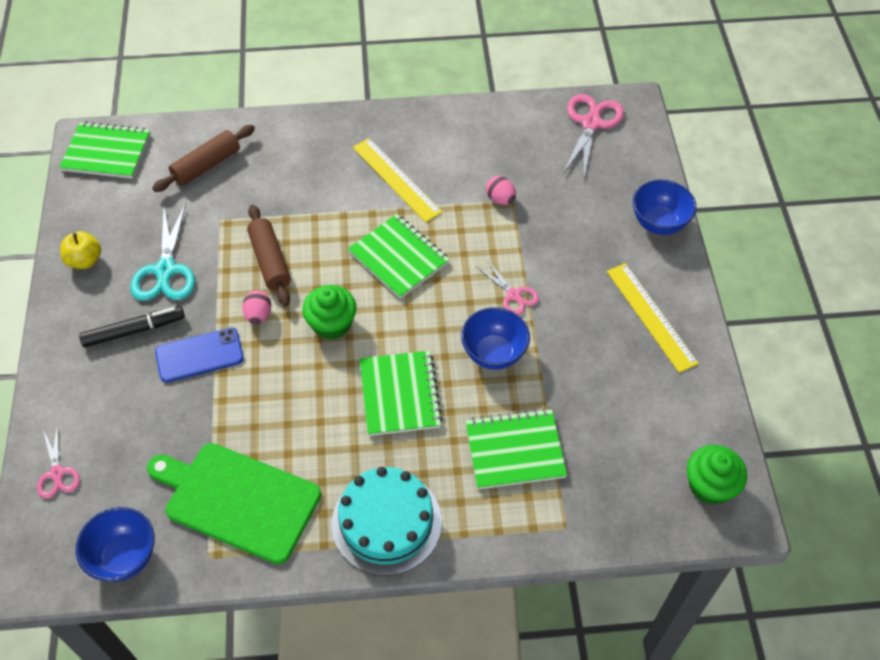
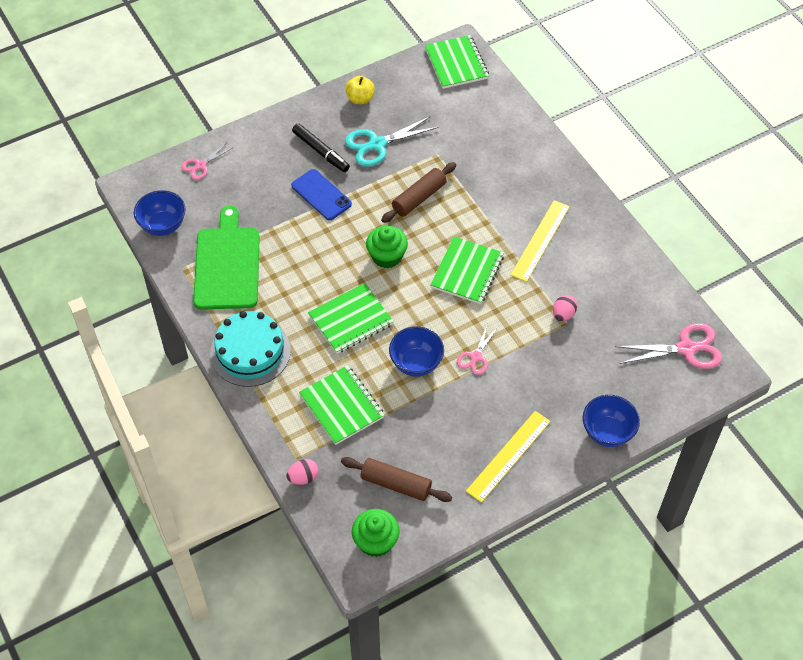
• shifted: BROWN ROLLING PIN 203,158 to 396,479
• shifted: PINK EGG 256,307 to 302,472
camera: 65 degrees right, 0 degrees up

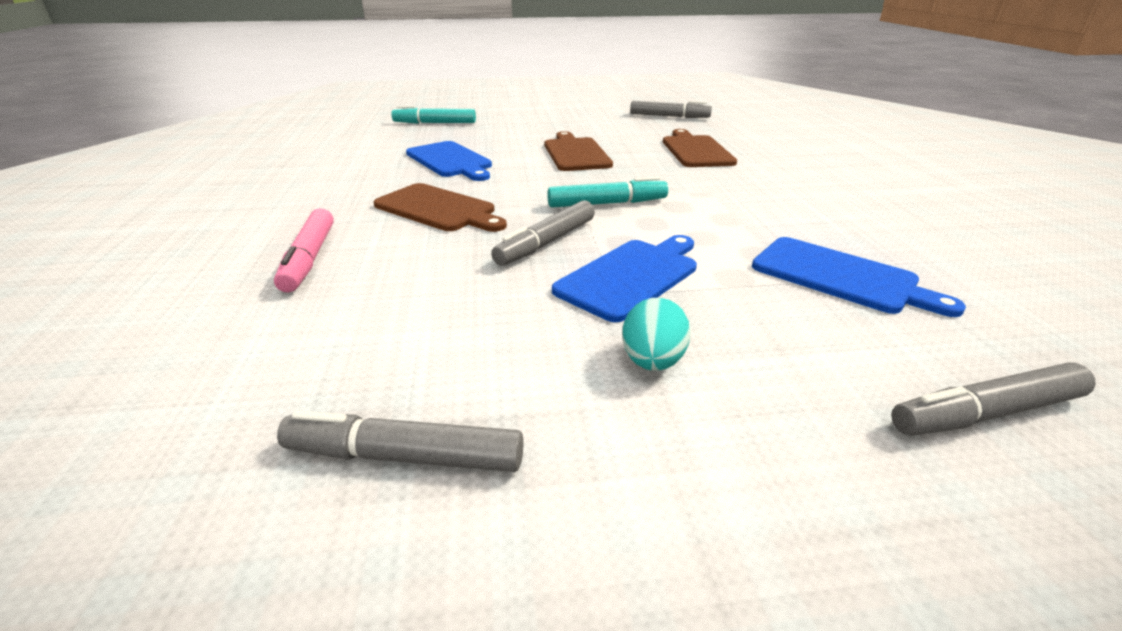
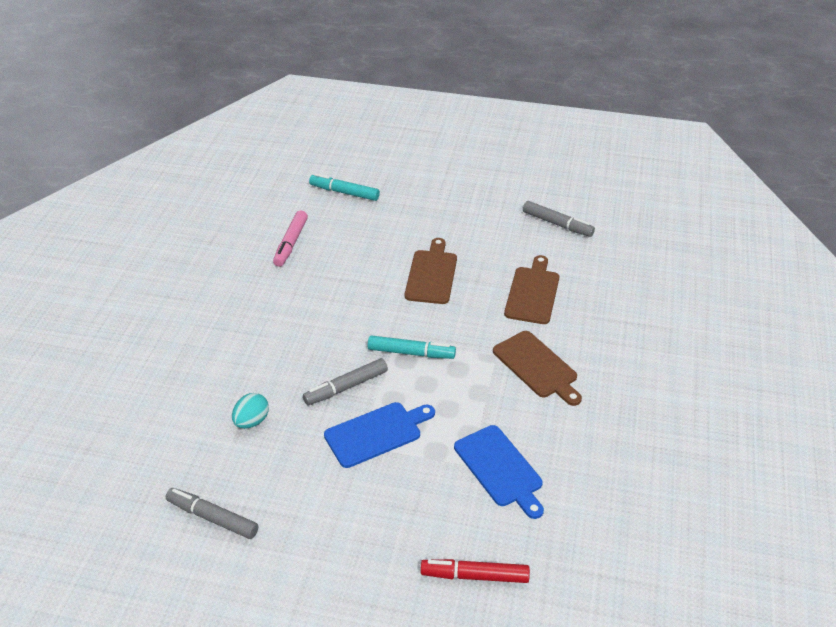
• shifted: PINK MARKER 304,250 to 290,238
• shifted: BROWN CUTTING BOARD 440,207 to 537,368
• gone: BLUE CUTTING BOARD 449,161
• shifted: TURQUOISE EGG 656,334 to 250,411
• repainted: GREY MARKER 993,399 to RED MARKER 475,571
camera: 20 degrees right, 10 degrees up

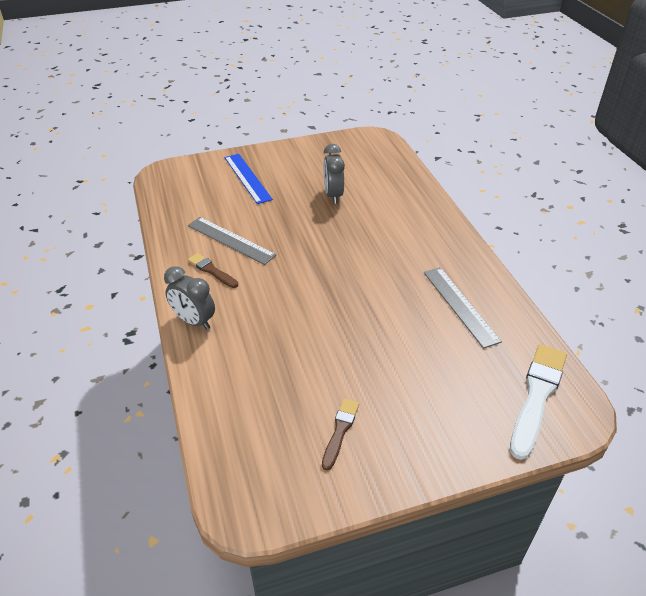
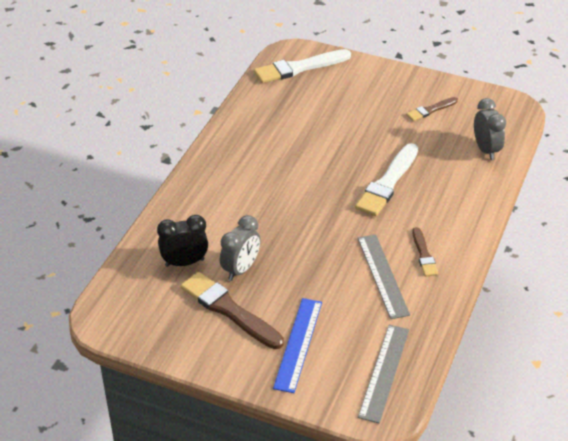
• shifted: GREY CLOCK 189,298 to 490,129
• shifted: GREY RULER 463,308 to 383,374
• new: BLACK CLOCK 182,241
• new: BROWN BRUSH 232,310
• new: WHITE BRUSH 386,179
camera: 140 degrees left, 0 degrees up

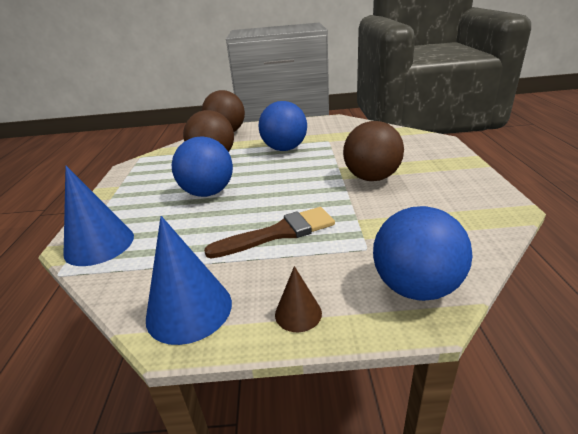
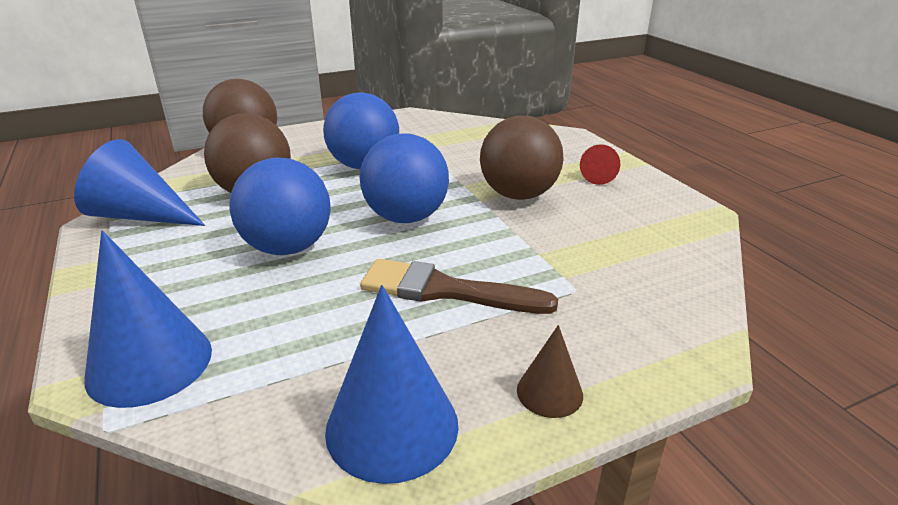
• rotated: BROWN BRUSH 269,232 = 459,286 120 degrees counterclockwise
• shifted: BLUE BALL 422,253 to 404,178
• new: BLUE CONE 139,182
• new: RED CONE 600,164
camera: 25 degrees left, 0 degrees up

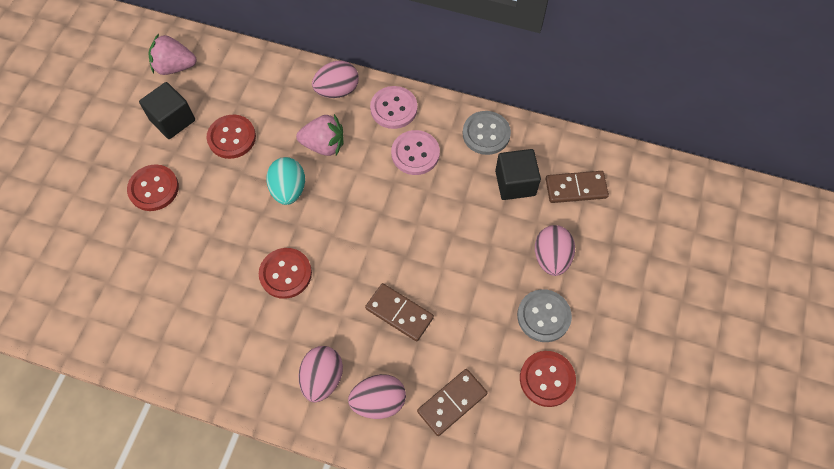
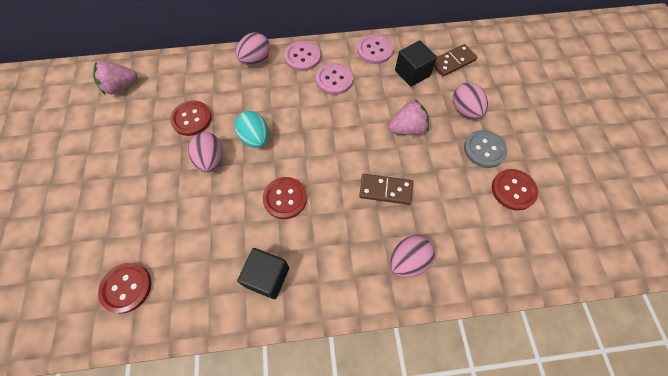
• shifted: RED BUTTON 153,188 to 125,288
• shifted: BLACK CUBE 167,110 to 263,273
• shifted: PINK STRAWBERRY 320,135 to 409,117
• shifted: PINK EGG 321,374 to 205,152
• gone: BROWN DOMINO 452,402
• repainted: GREY BUTTON 486,133 to PINK BUTTON 375,49
camera: 25 degrees left, 0 degrees up

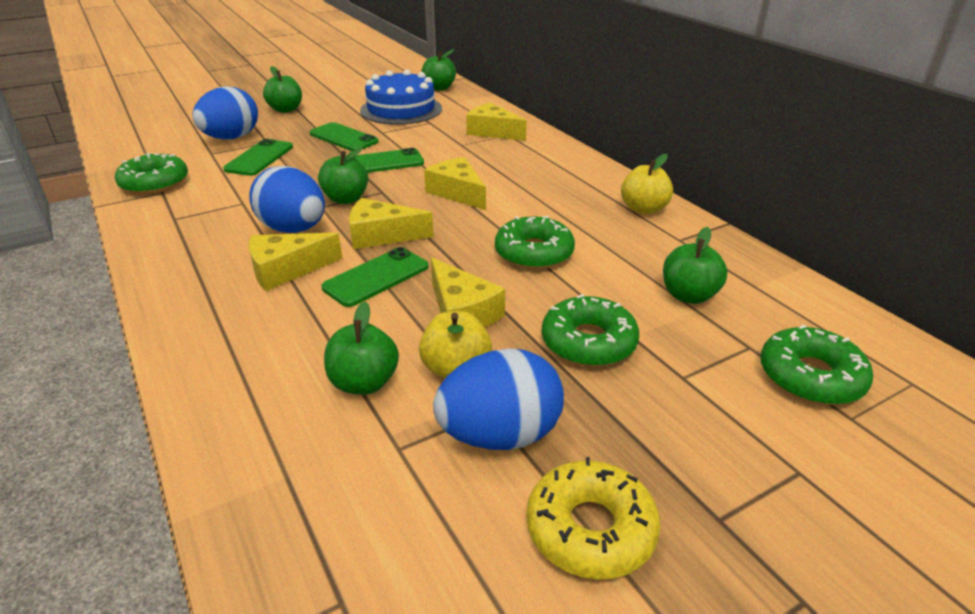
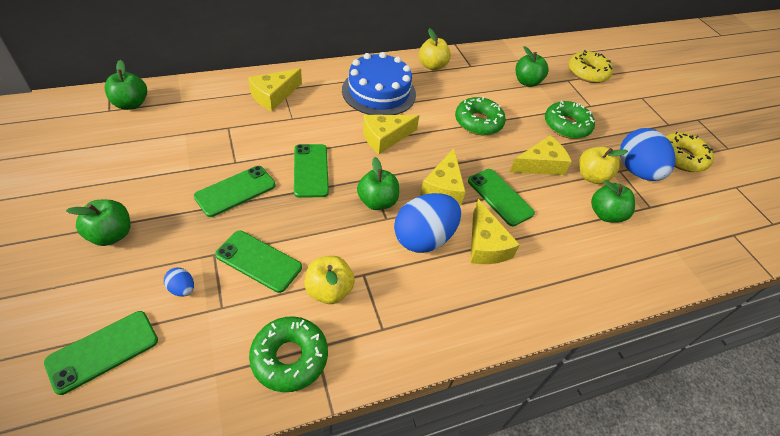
• scaled: BLUE EGG 225,113 = 179,282 x0.42
• shifted: BLUE CAKE 401,97 to 379,83
• repainted: GREEN DONUT 816,365 to YELLOW DONUT 591,66
• new: GREEN PHONE 101,353
• new: YELLOW APPLE 330,280
camera: 85 degrees left, 15 degrees up

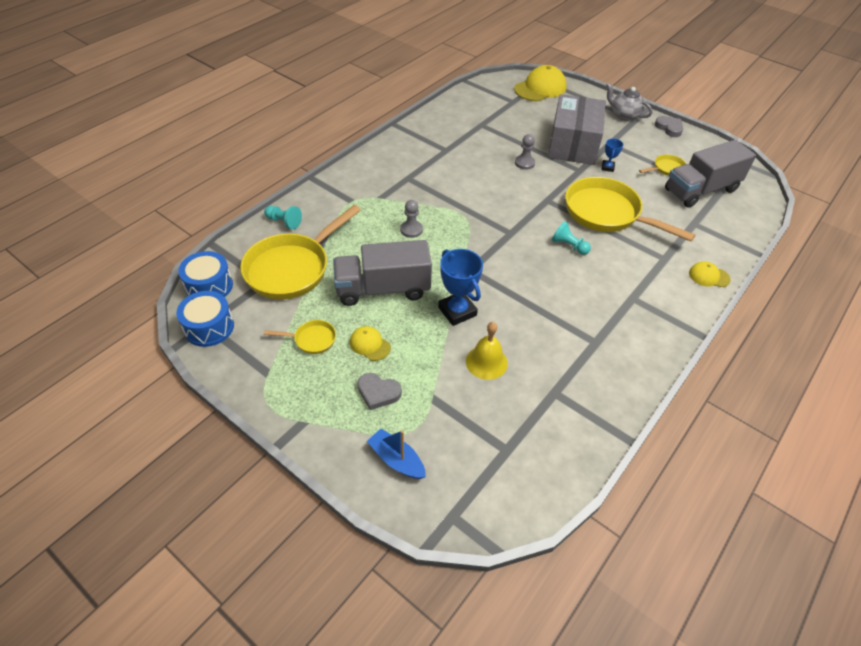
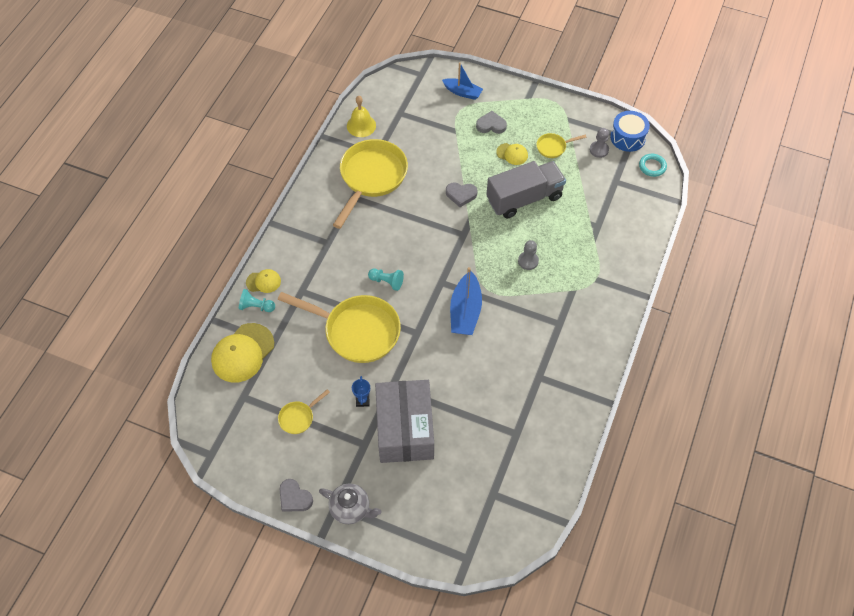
• swapped: BLUE DRUM 205,274 to TURQUOISE RING 653,165
• shifted: YELLOW PAN 300,252 to 370,184
• shifted: TURQUOISE PAWN 283,217 to 257,300
• swapped: BLUE TROPHY 460,287 to GREY HEART 462,194
• shifted: YELLOW BELL 487,351 to 361,116
• shifted: YELLOW CAP 540,83 to 242,353
• shifted: GREY PAWN 525,152 to 599,143
• gone: GREY TRUCK 710,174
• new: BLUE BOAT 466,301
camera: 165 degrees right, 10 degrees up

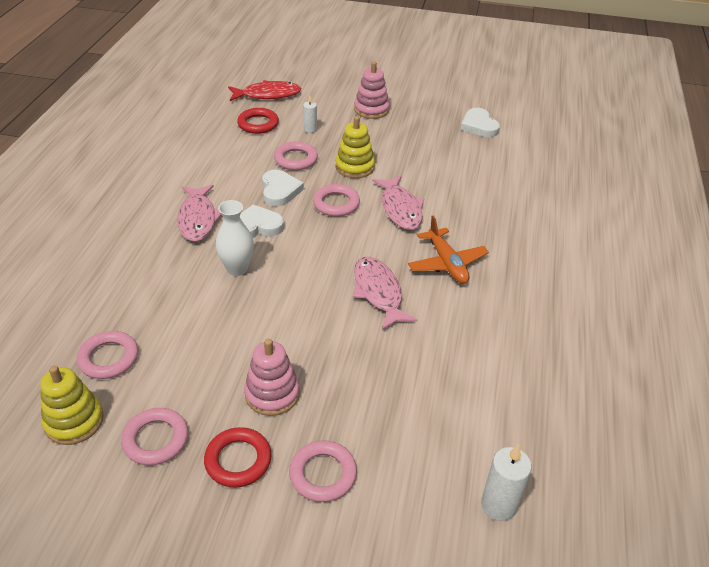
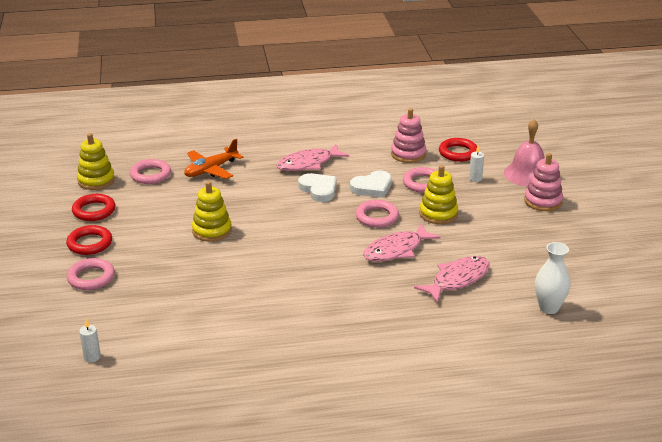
• repainted: PINK RING 154,436 to RED RING 94,207
• shifted: WHITE VASE 235,238 to 552,278
• gone: RED FISH 265,90
• shifted: PINK STACKING TOY 272,377 to 408,135
• shifted: PINK FISH 385,293 to 452,279
• shifted: ORANGE PLANE 448,250 to 213,159
• gone: WHITE HEART 480,122
• scaled: WHITE CANDLE 506,482 = 90,341 x0.62
• new: YELLOW STACKING TOY 212,211
• new: PINK BELL 524,153
camera: 70 degrees right, 10 degrees down

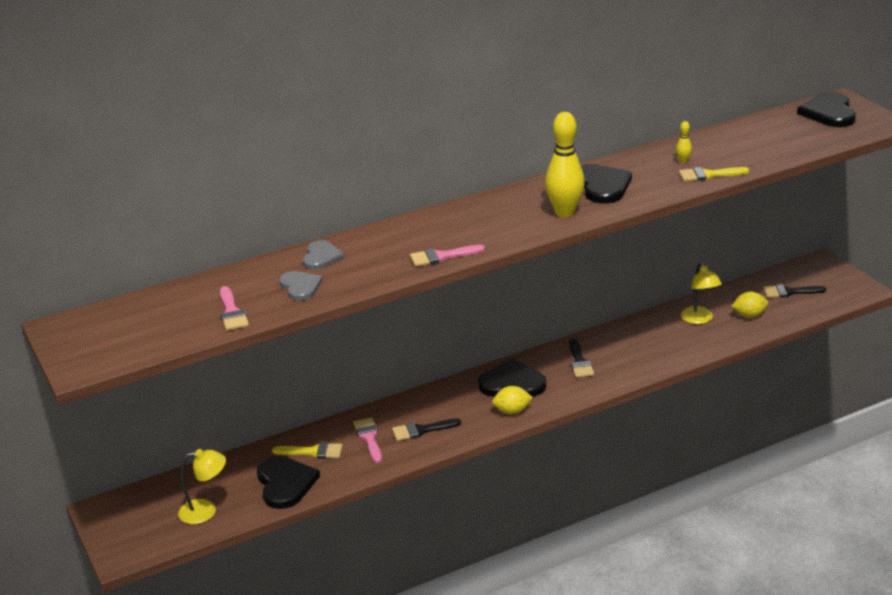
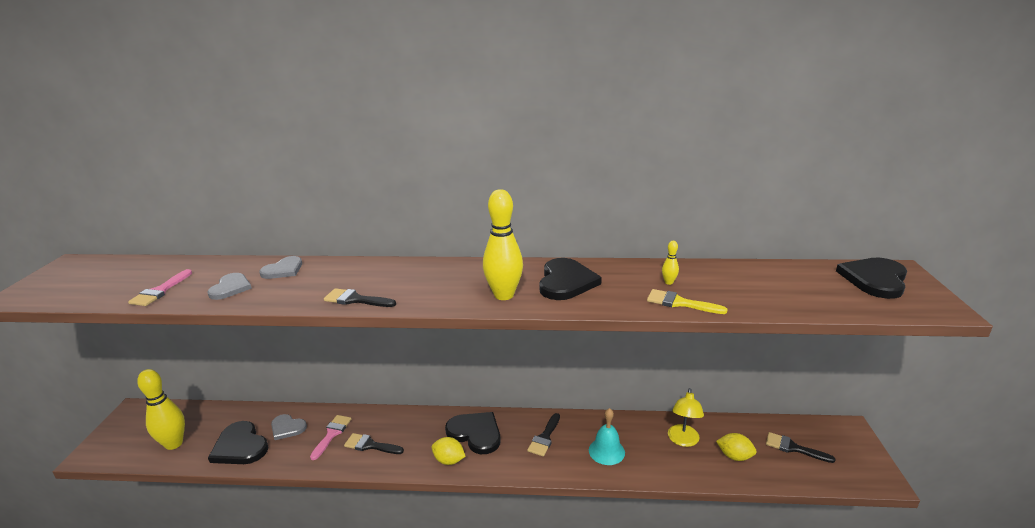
• swapped: YELLOW LAMP 202,486 to YELLOW BOWLING PIN 161,409
• rotated: BLACK HEART 288,482 = 238,442 120 degrees clockwise
• swapped: YELLOW BRUSH 307,450 to GREY HEART 289,427
• repainted: PINK BRUSH 447,256 to BLACK BRUSH 360,297
• new: TURQUOISE BELL 607,436
camera: 30 degrees right, 5 degrees down

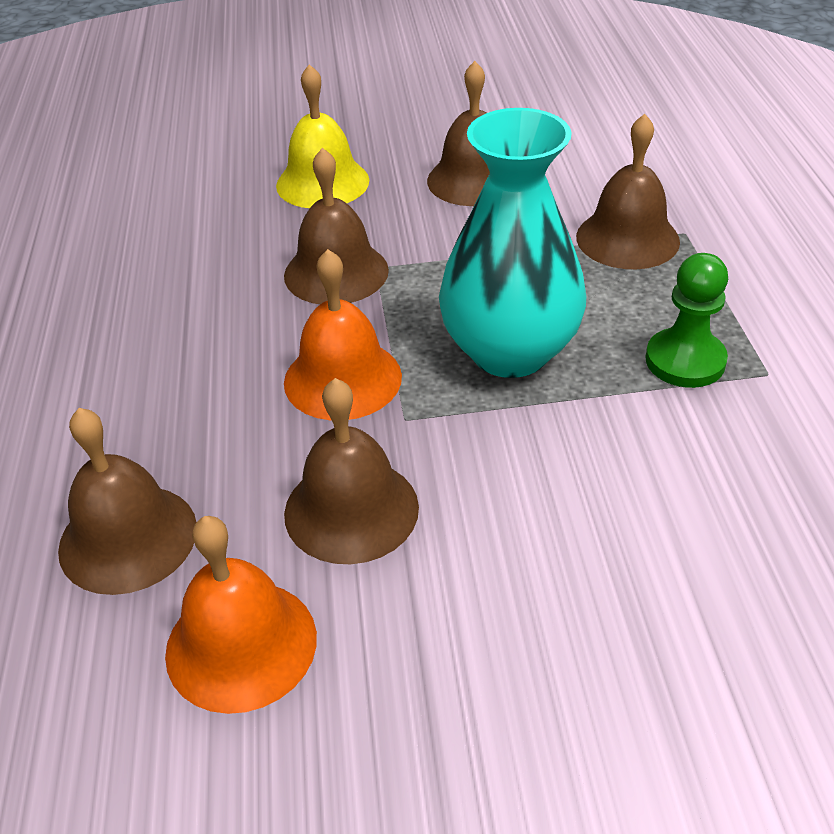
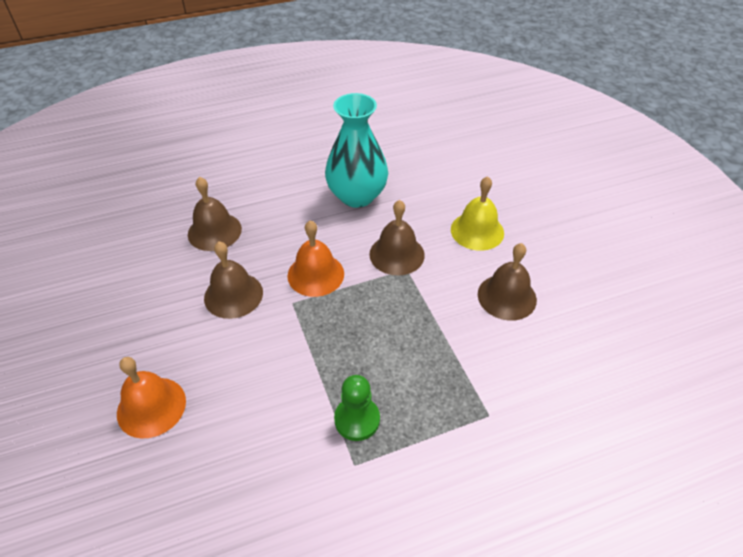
• shifted: ORANGE BELL 241,615 to 151,398
• shifted: TURQUOISE VASE 512,243 to 356,150
• gone: BROWN BELL 628,191
camera: 75 degrees right, 5 degrees up

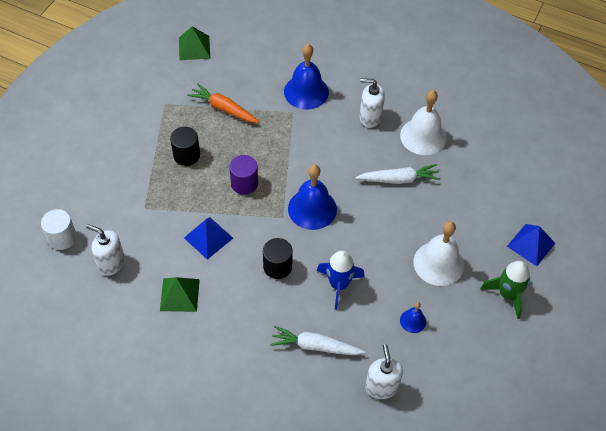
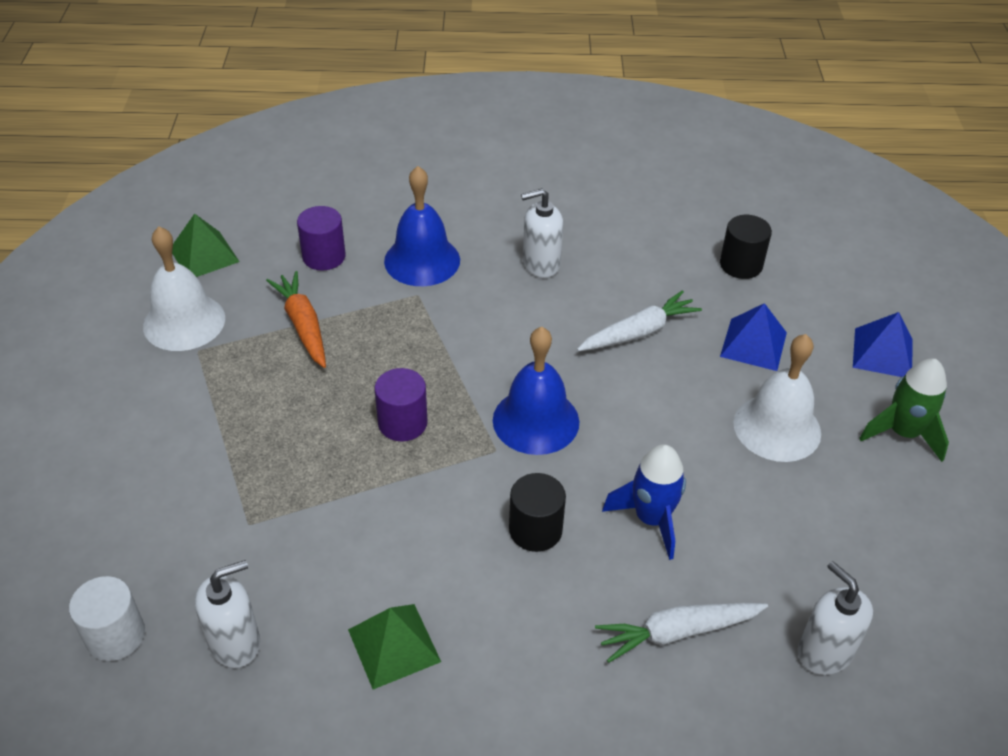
• rotated: WHITE SOAP DISPENSER 105,250 = 227,614 150 degrees clockwise
• shifted: BLACK CYLINDER 185,146 to 746,247
• shifted: BLUE PYRAMID 208,238 to 753,337
• rotated: ORANGE CARROT 223,103 = 296,319 60 degrees clockwise
• shifted: WHITE BELL 423,122 to 184,288
• gone: BLUE BELL 413,317
• new: PURPLE CYLINDER 321,238
camera: 25 degrees left, 10 degrees down

